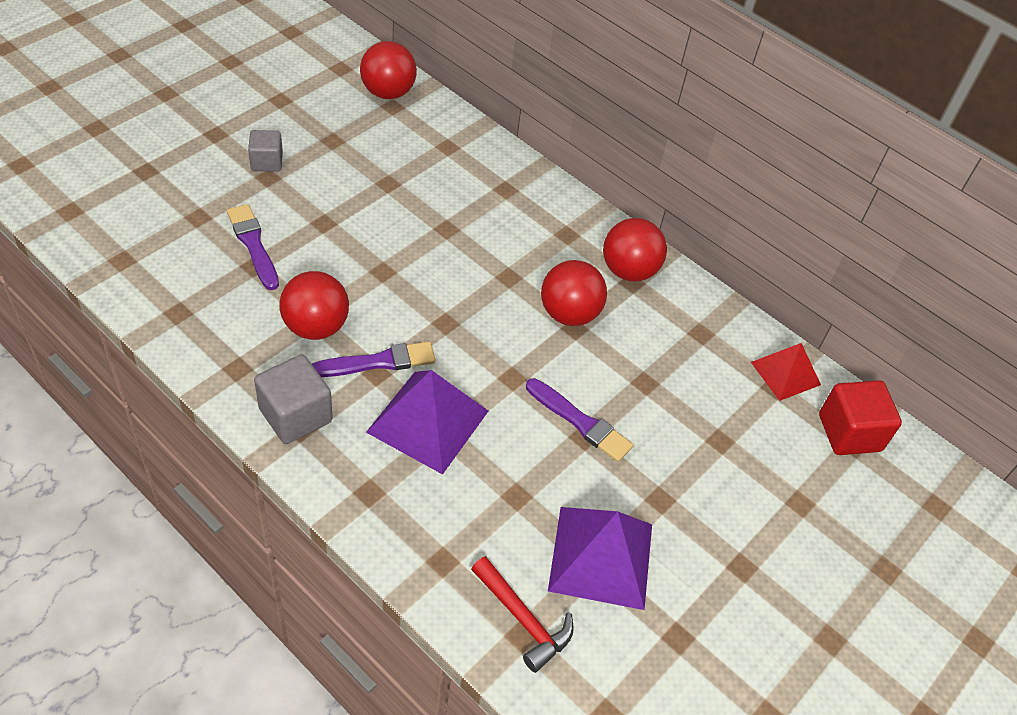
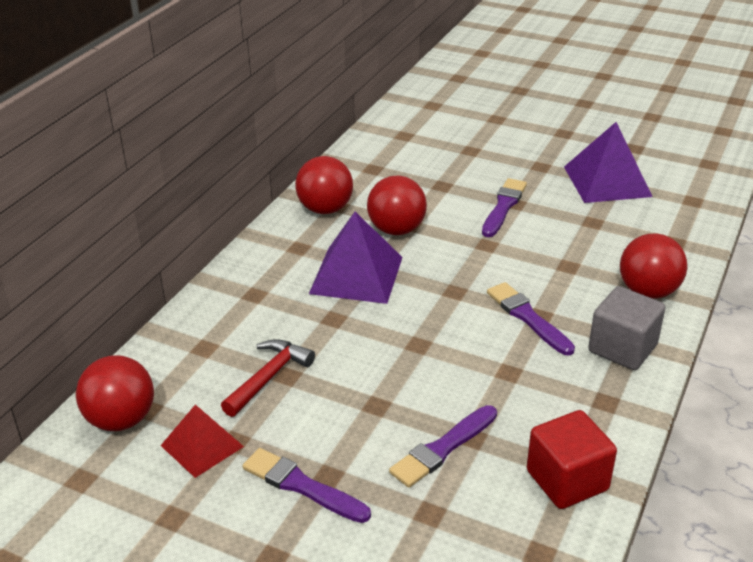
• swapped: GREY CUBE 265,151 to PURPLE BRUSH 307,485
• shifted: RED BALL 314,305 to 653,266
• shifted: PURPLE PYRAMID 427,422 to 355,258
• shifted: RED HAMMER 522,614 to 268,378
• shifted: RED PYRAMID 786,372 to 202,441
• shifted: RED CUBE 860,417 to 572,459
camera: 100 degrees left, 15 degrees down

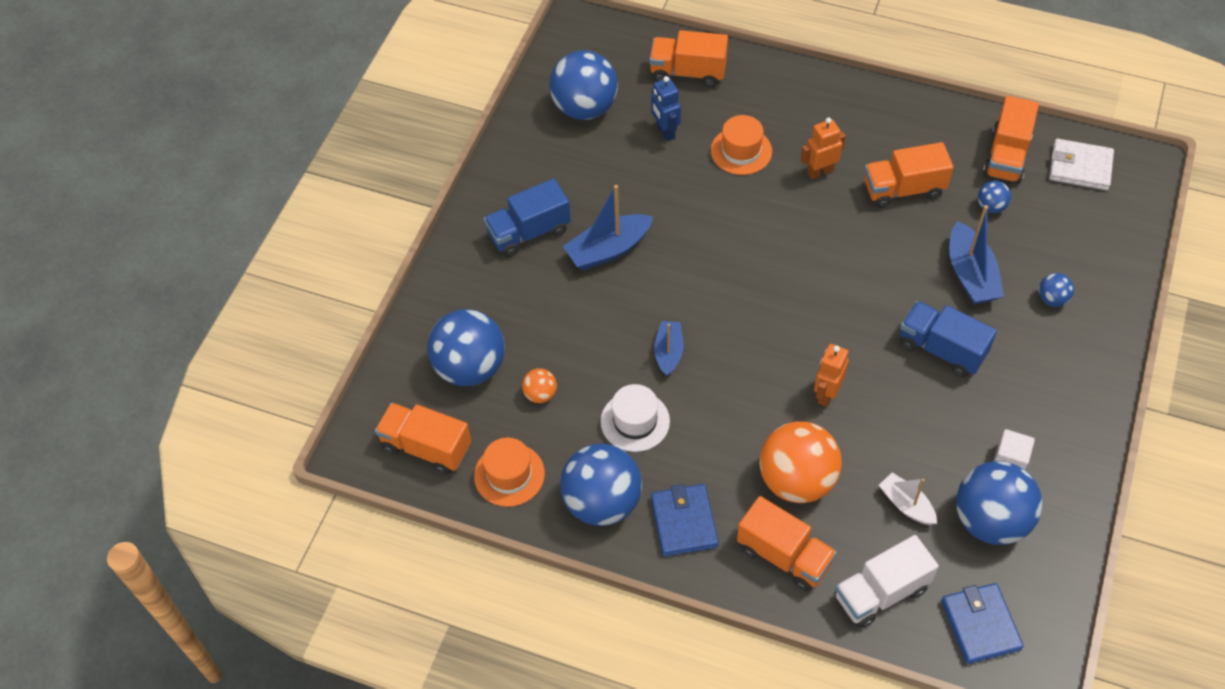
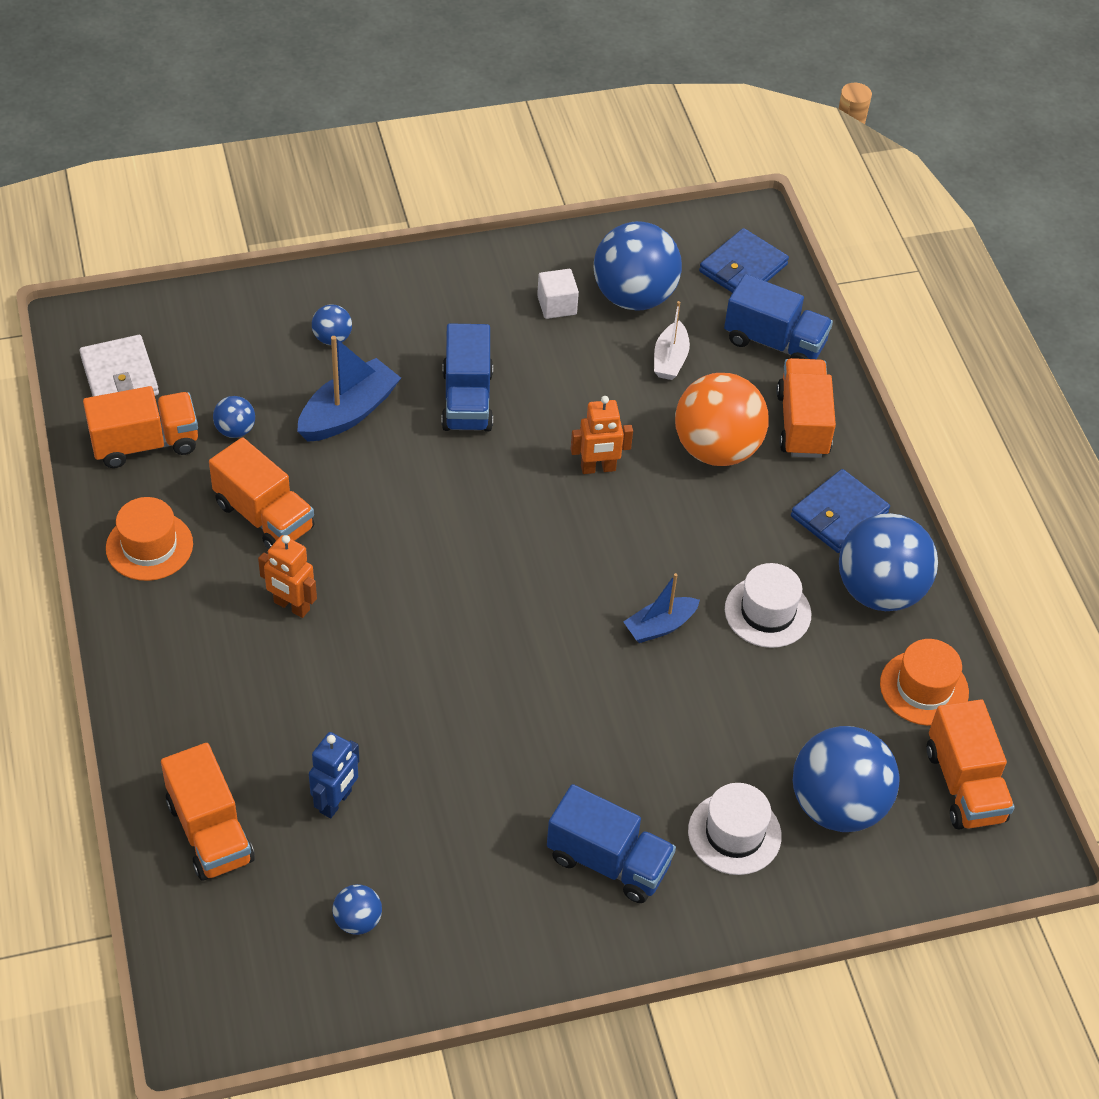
• gone: ORANGE BALL 539,385
• scaled: BLUE BALL 583,85 = 357,909 x0.45
• gone: BLUE BOAT 608,228
• shifted: ORANGE HAT 741,145 to 149,539
• repainted: WHITE TRUCK 887,581 to BLUE TRUCK 778,316
• new: WHITE HAT 735,829
camera: 130 degrees left, 5 degrees down

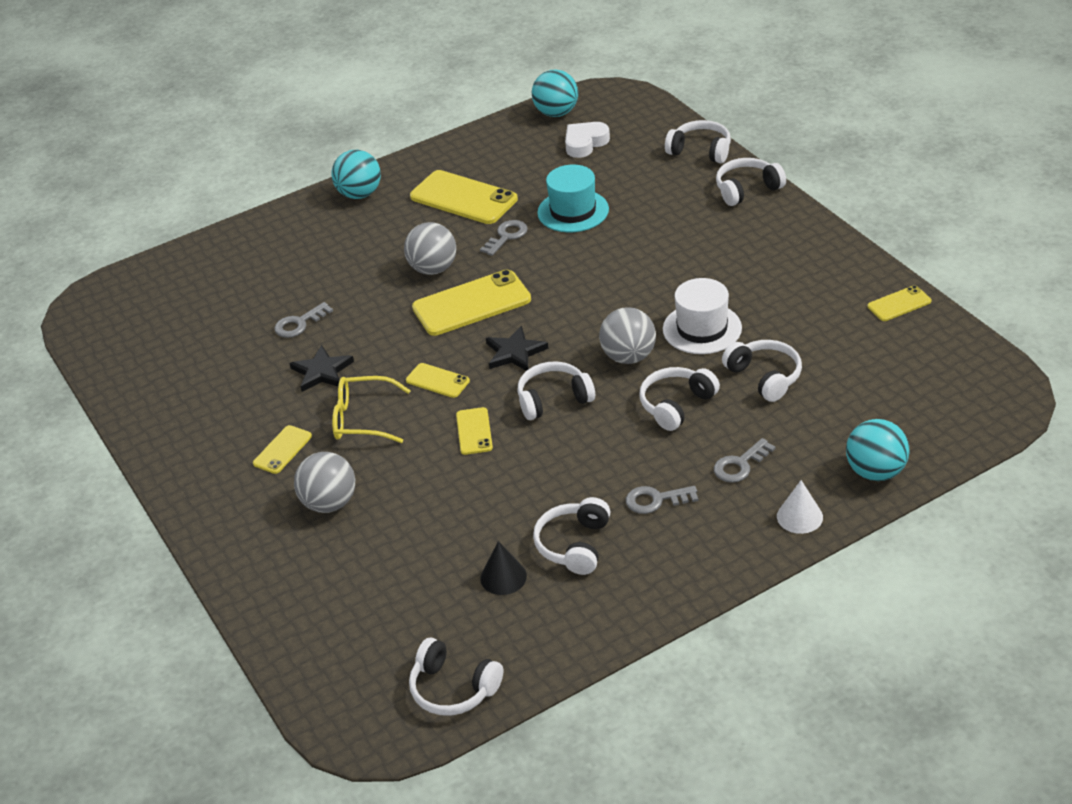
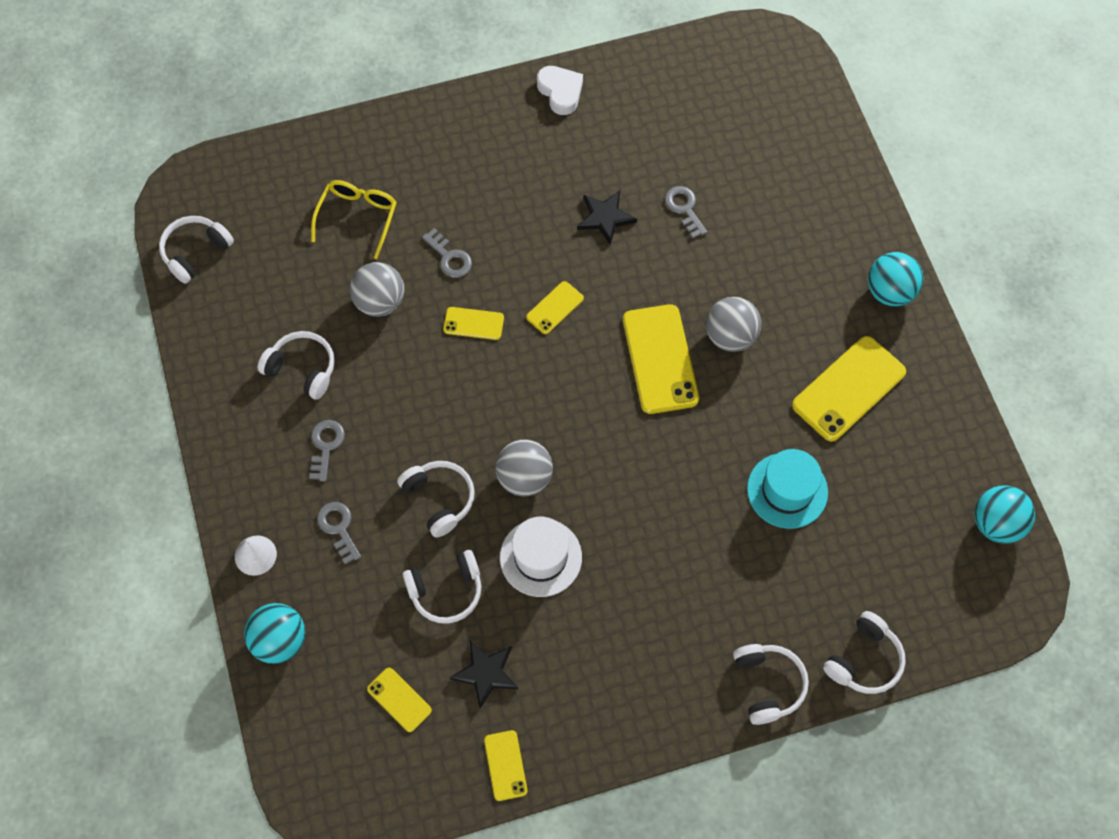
• shifted: YELLOW PHONE 282,449 to 399,700
• shifted: GREY BALL 324,482 to 377,289
• shifted: YELLOW GLASSES 371,409 to 354,219
• shifted: GREY KEY 504,238 to 447,253
• gone: BLACK CONE 503,568
• shifted: BLACK STAR 517,348 to 484,674
• gone: WHITE HEADPHONES 556,391
• shifted: WHITE HEART 587,140 to 560,90
camera: 100 degrees right, 25 degrees up

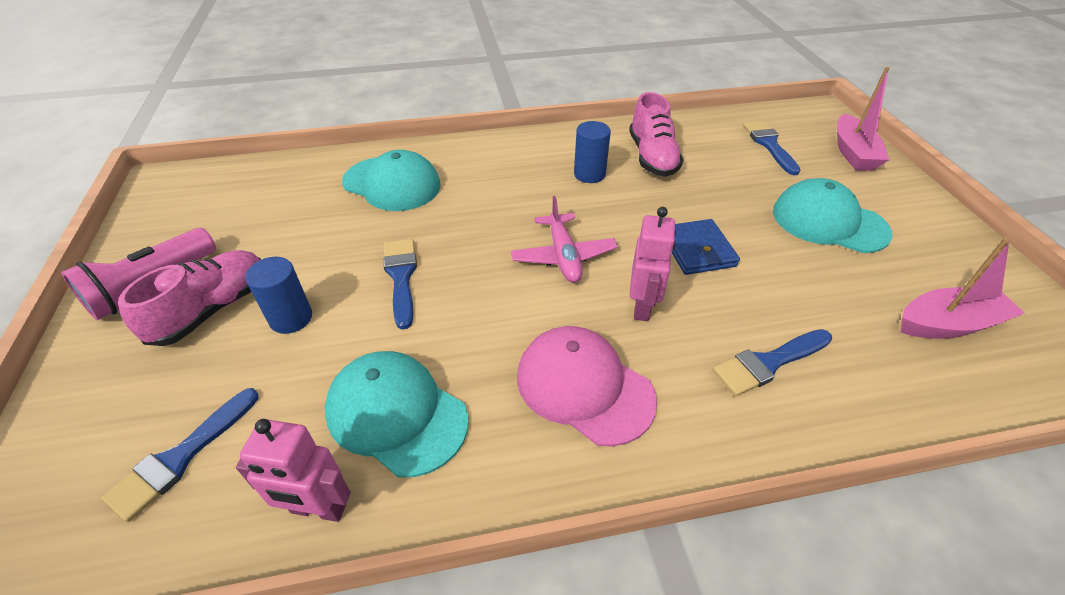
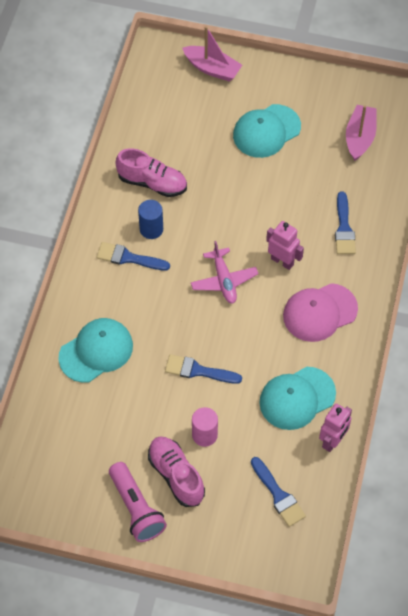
• repainted: BLUE CYLINDER 278,295 to PINK CYLINDER 205,427
• rotated: PINK PLANE 564,239 = 224,272 60 degrees clockwise
• gone: BLUE WALLET 706,247
• shifted: BLUE BRUSH 772,148 to 133,256
camera: 65 degrees left, 15 degrees up

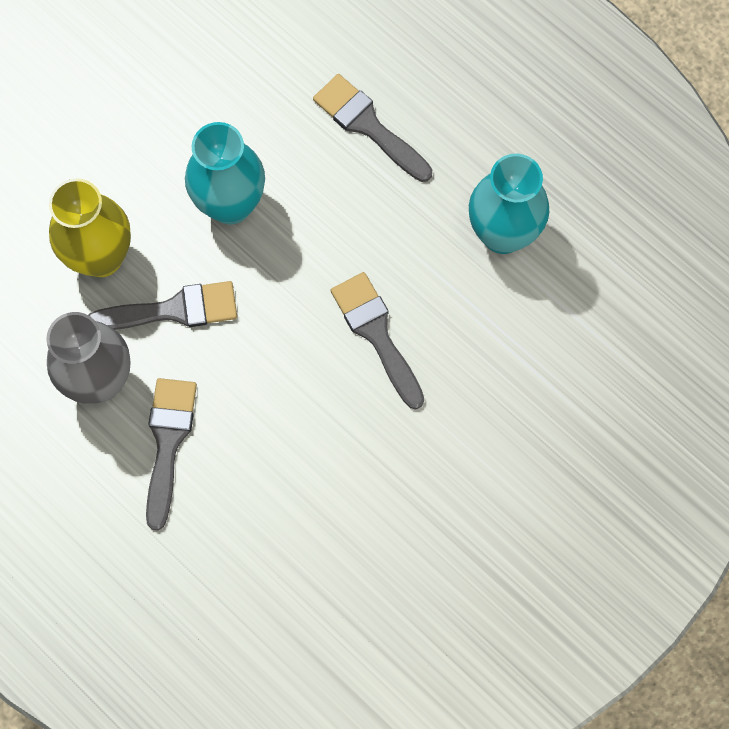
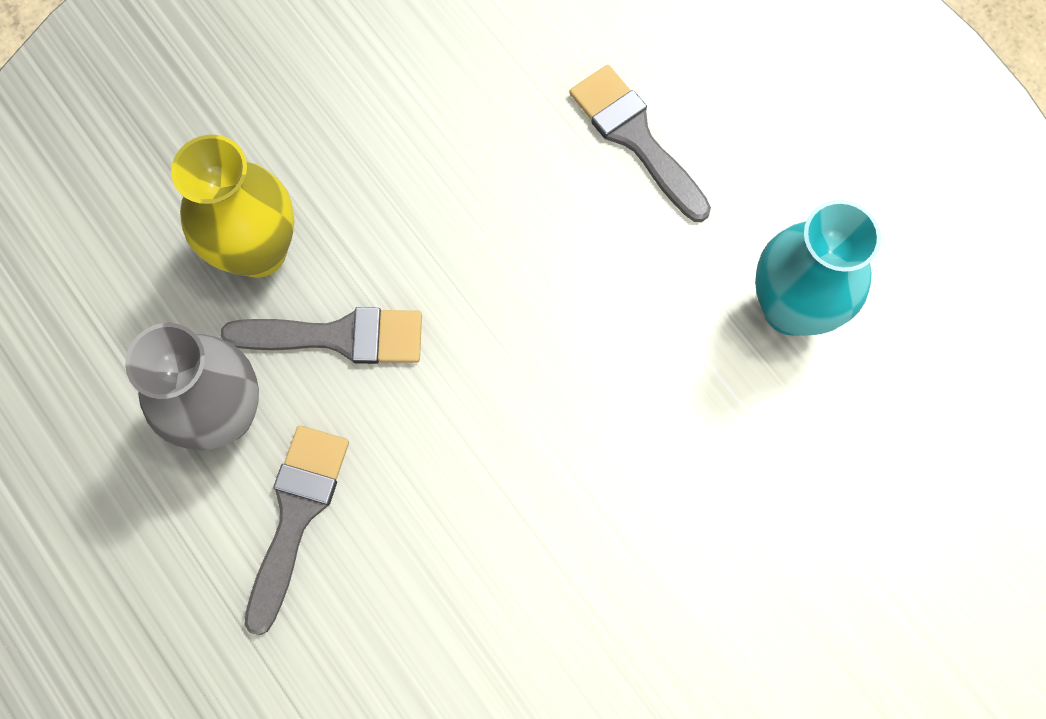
• gone: TURQUOISE VASE 225,173
• gone: GREY BRUSH 377,341
camera: 10 degrees right, 0 degrees up

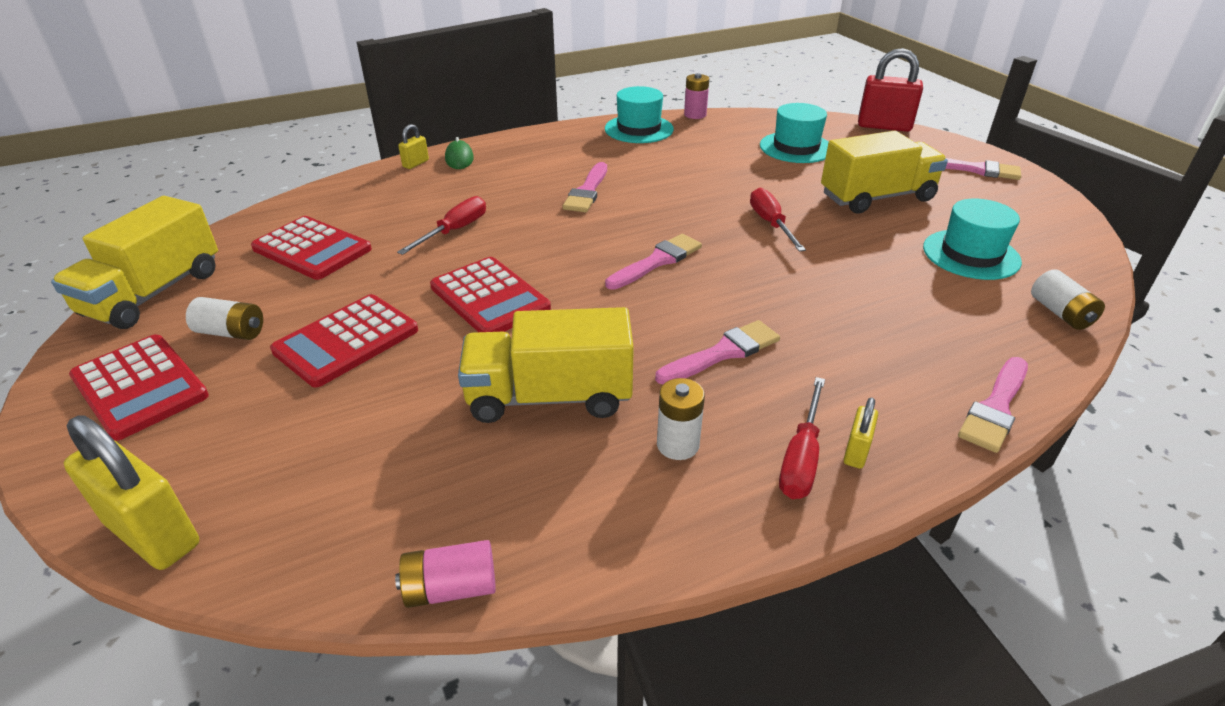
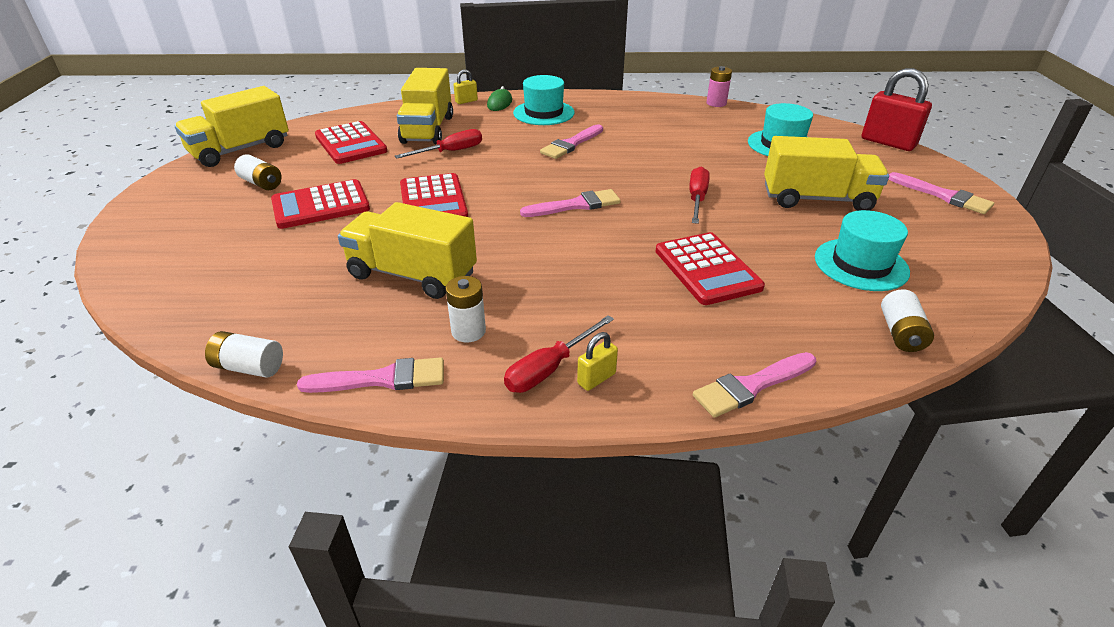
• gone: YELLOW PADLOCK 131,493
• shifted: RED CALCULATOR 139,387 to 710,268
• repainted: PINK BATTERY 445,574 to WHITE BATTERY 244,354
• shifted: TURQUOISE HAT 639,114 to 544,100
• shifted: PINK BRUSH 717,352 to 370,375
• new: YELLOW TRUCK 425,106
camera: 25 degrees right, 0 degrees up

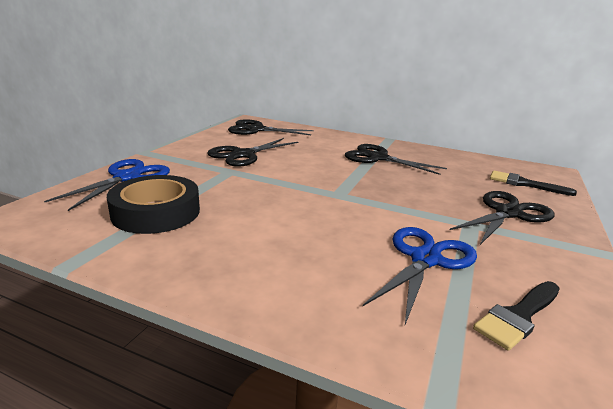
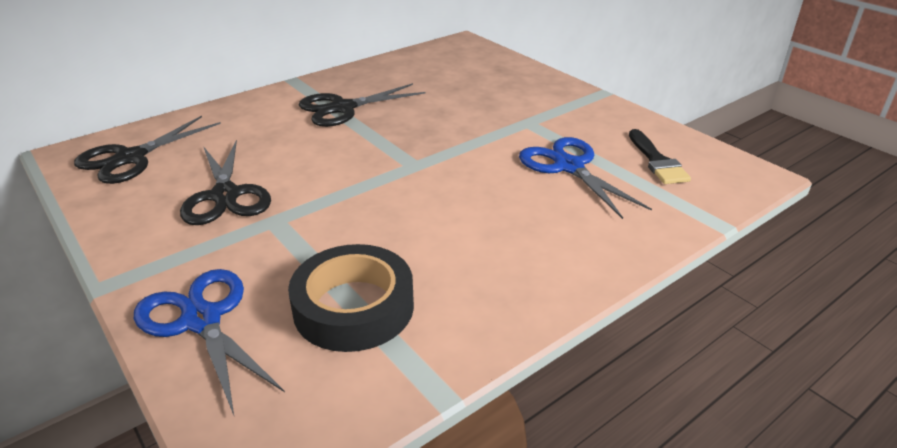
• gone: BLACK SCISSORS 502,218
• gone: BLACK BRUSH 533,183
camera: 60 degrees left, 10 degrees up

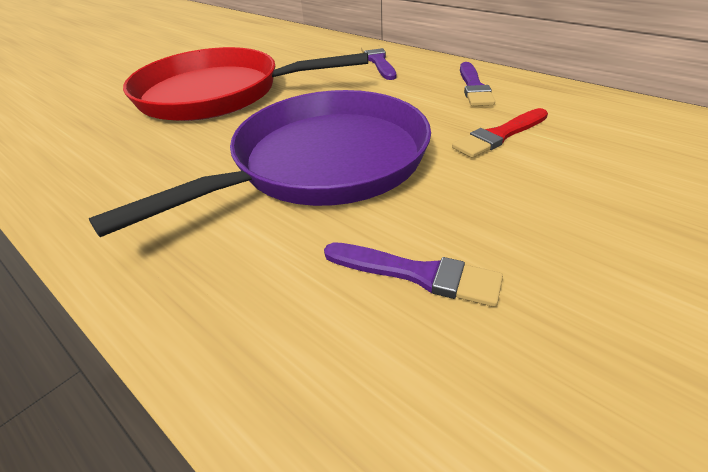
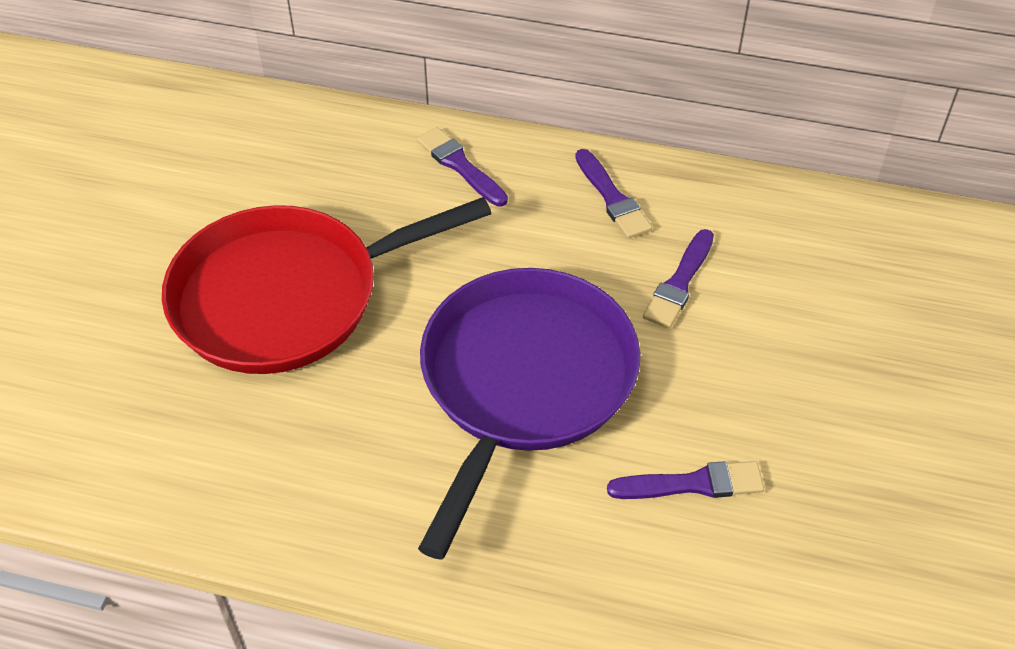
• repainted: RED BRUSH 500,133 to PURPLE BRUSH 678,278
camera: 30 degrees left, 10 degrees up

